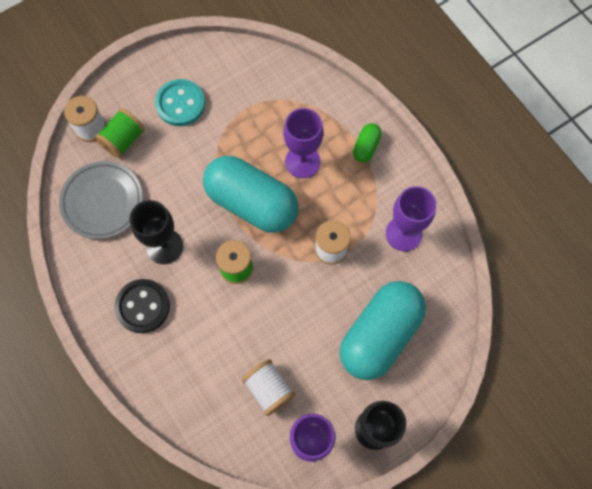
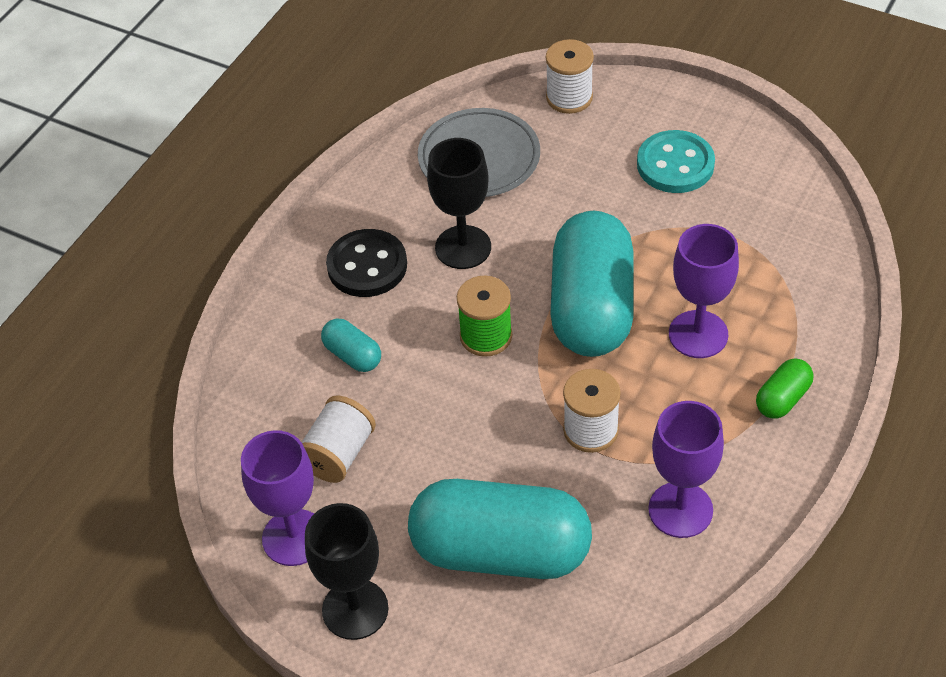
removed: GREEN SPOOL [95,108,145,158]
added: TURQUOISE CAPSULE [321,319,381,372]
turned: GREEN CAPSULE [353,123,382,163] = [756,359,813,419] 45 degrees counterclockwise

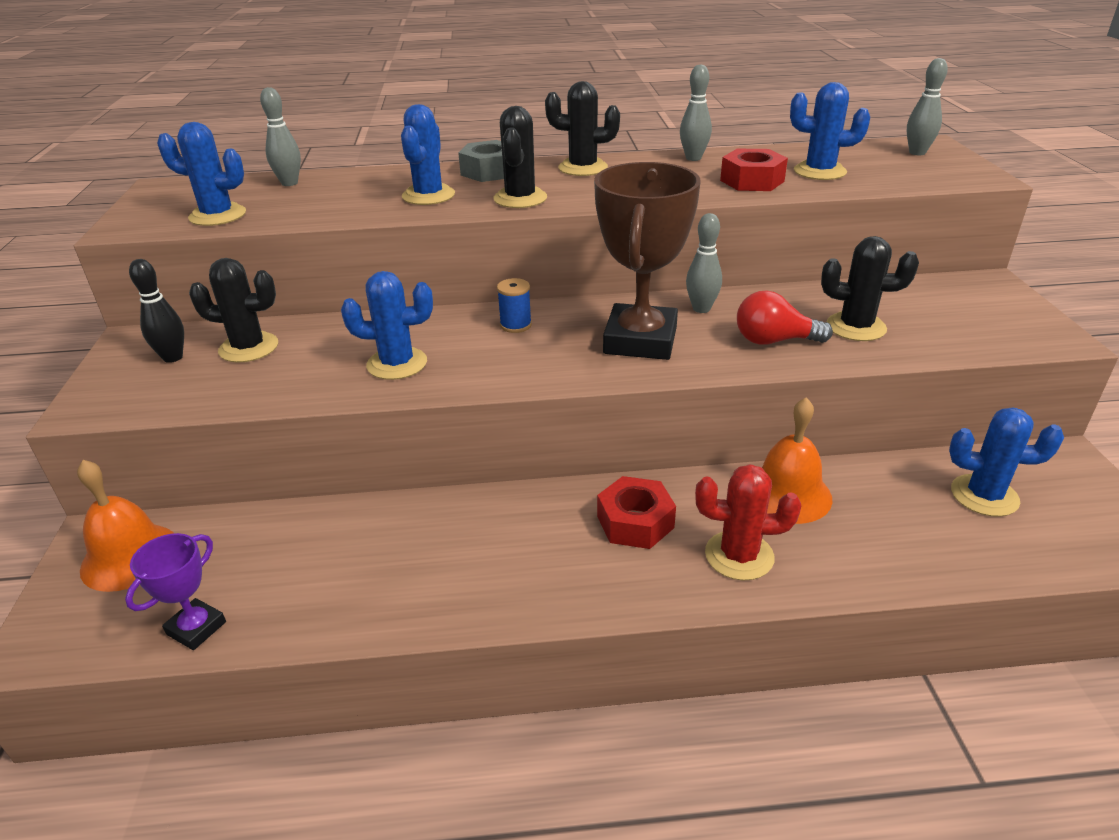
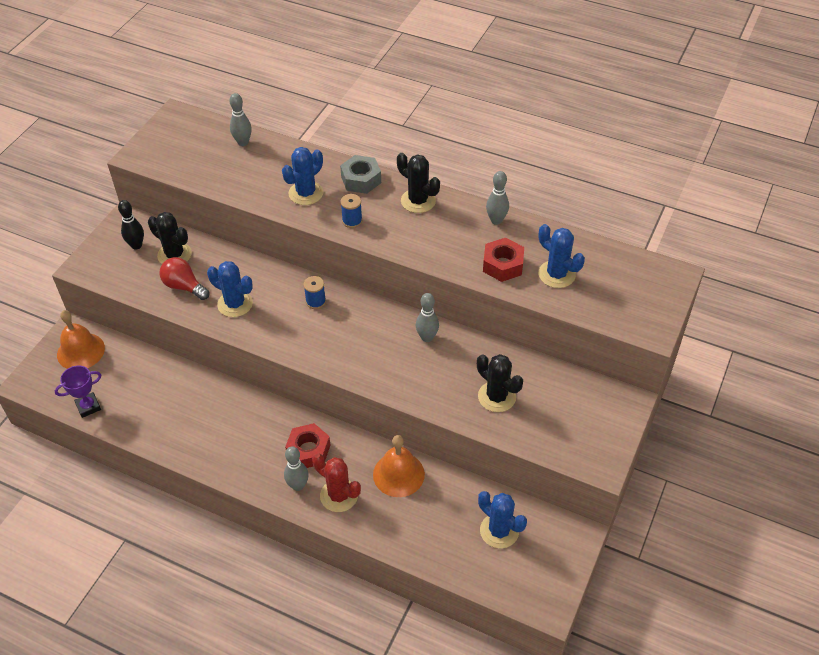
removed: BLUE CACTUS [157,122,246,226]; BROWN TROPHY [594,162,701,360]
moved: RED LIGHT BULB [737,290,833,345] to [159,257,209,300]; GREY BOWLING PIN [907,58,948,155] to [284,446,309,491]
replaced: BLACK CACTUS [493,106,547,208] to BLUE SPOOL [340,194,362,228]

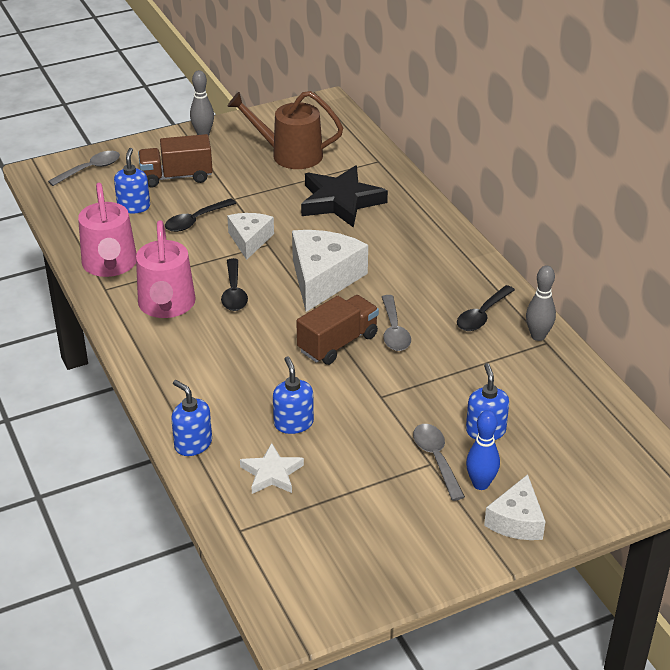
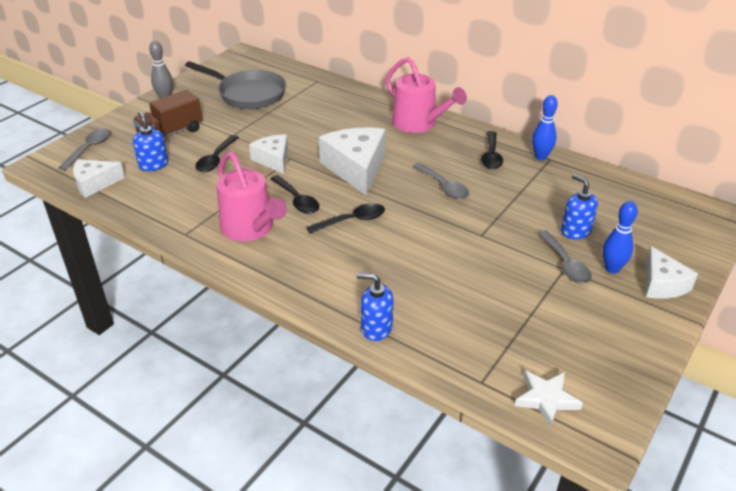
removed: BLUE SOAP DISPENSER [273,356,314,434]; BROWN TRUCK [296,295,379,365]; BLACK STAR [301,165,388,228]
added: WHITE CHEESE [73,159,125,198]; BLACK SPOON [306,203,385,234]
moved: PINK WATERING CAN [78,183,137,277] to [386,57,467,133]; WHITE STAR [240,443,304,494] to [515,370,583,427]
replaced: BROWN WATERING CAN [227,91,343,169] to GREY PAN [185,61,286,109]
recoloured: GREY BOWLING PIN [526,265,556,341] to BLUE BOWLING PIN [532,95,558,160]
turned: GREY SPOON [413,424,465,501] = [538,230,592,284] 150 degrees counterclockwise

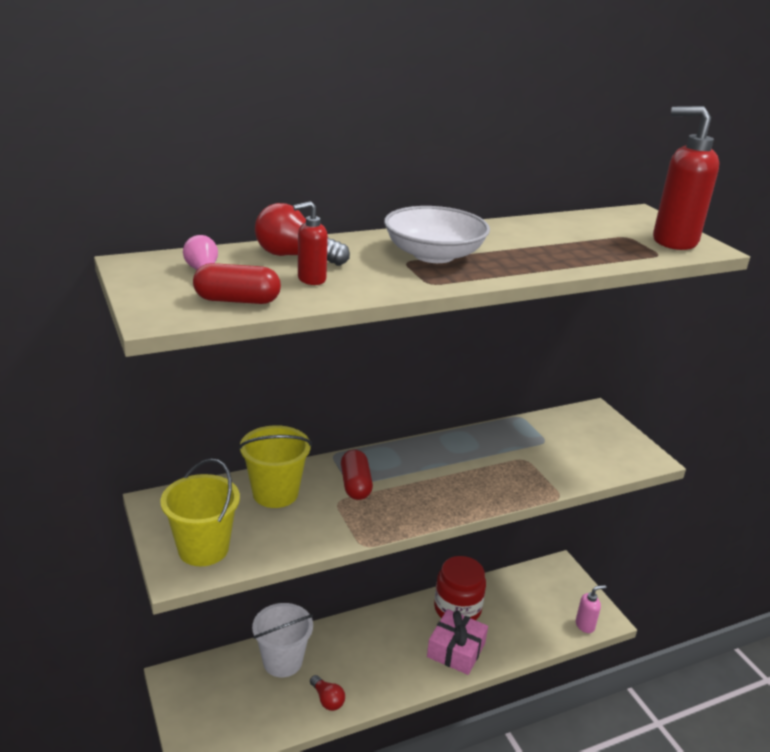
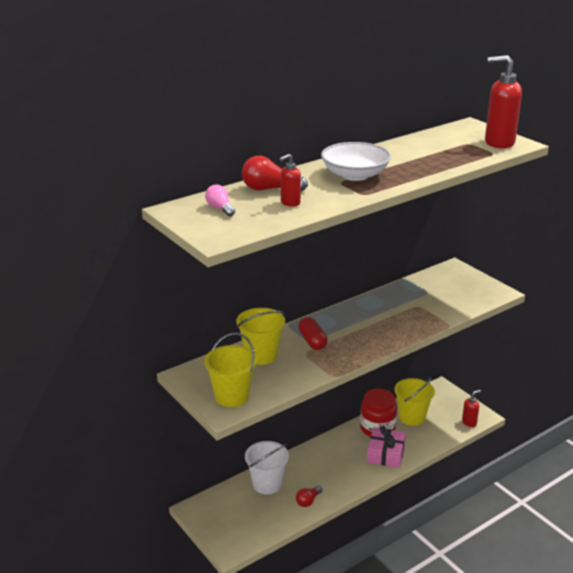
removed: RED CAPSULE [193,263,281,304]
added: YELLOW BUCKET [394,377,435,426]
recoloured: PINK SOAP DISPENSER [576,585,606,633] to RED SOAP DISPENSER [462,390,481,427]
turned: RED LIGHT BULB [310,675,345,711] = [296,485,323,507] 90 degrees clockwise

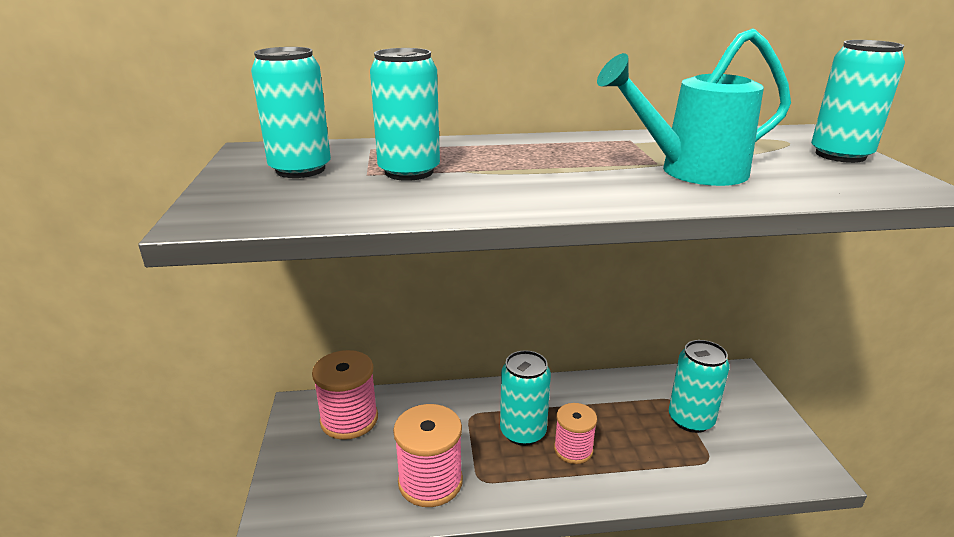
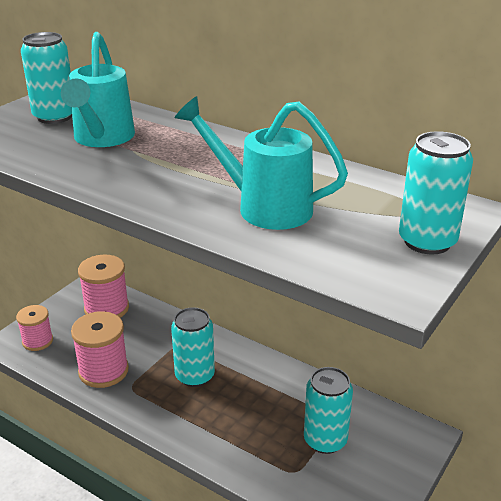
moved: PINK SPOOL [554,403,597,464] to [16,305,53,351]
replaced: TURQUOISE CAN [370,48,440,181] to TURQUOISE WATERING CAN [61,32,135,147]

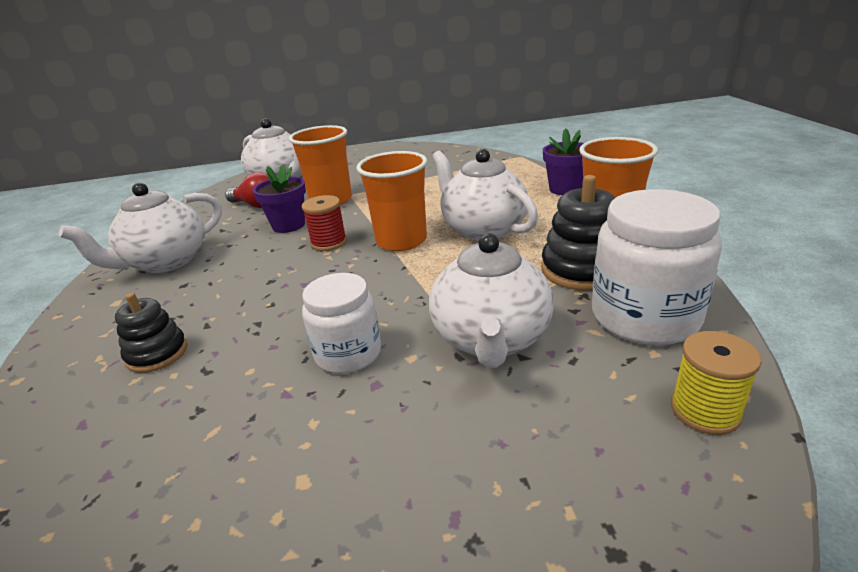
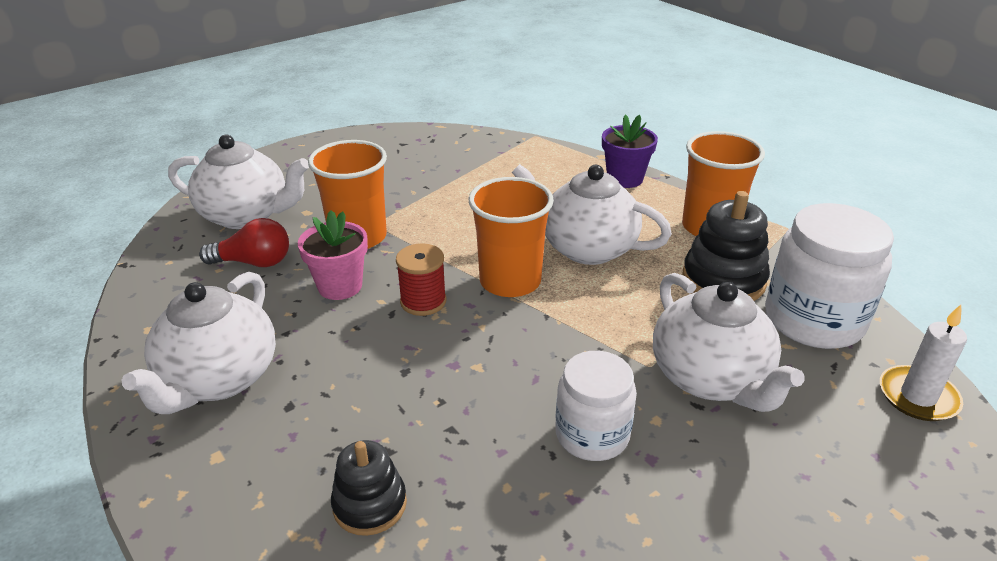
replaced: YELLOW SPOOL [671,331,762,435] to WHITE CANDLE [880,305,967,421]
recoloured: PURPLE FLOWER POT [253,164,306,233] to PINK FLOWER POT [298,210,368,300]

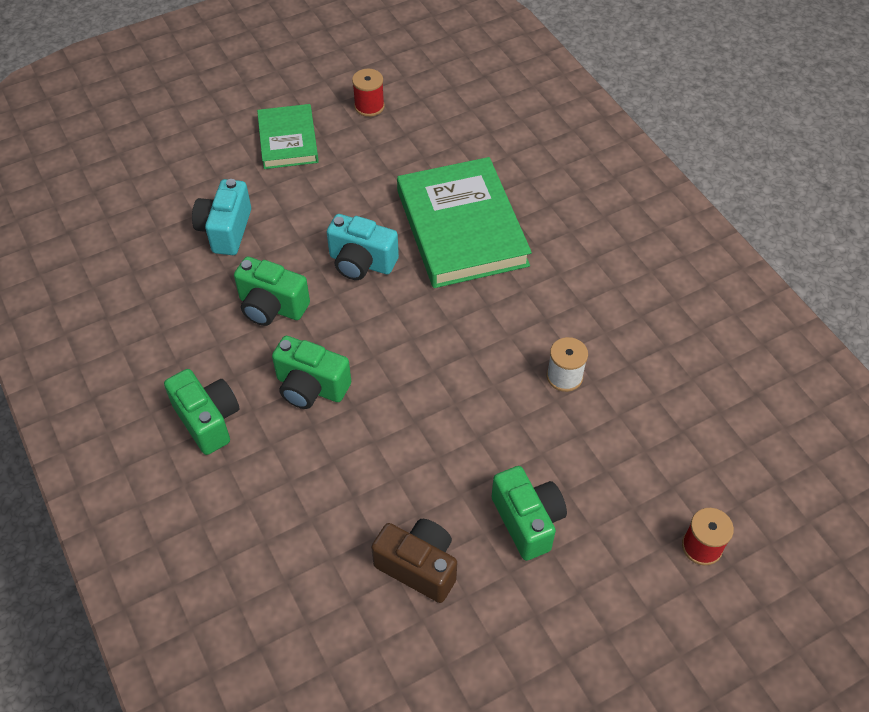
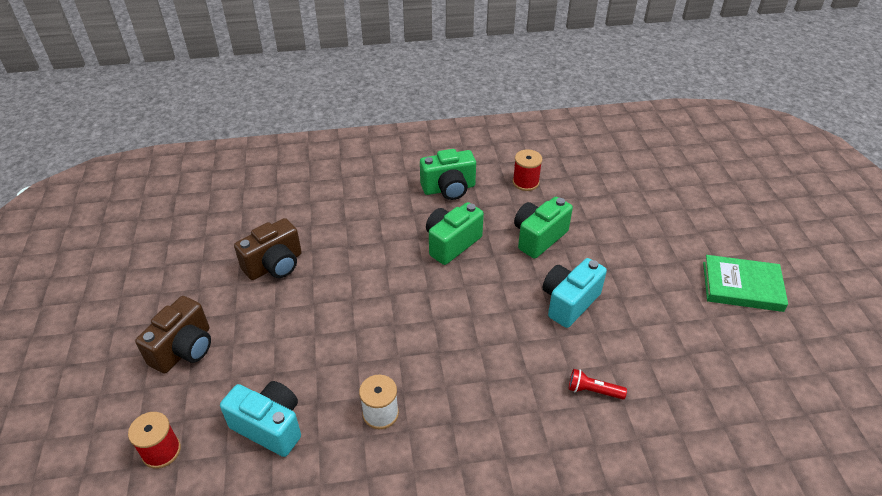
removed: GREEN CAMERA [491,466,567,561]
added: BROWN CAMERA [135,296,211,374]
moved: TURQUOISE CAMERA [192,179,251,255] to [220,381,301,457]; RED SPOOL [352,69,385,117] to [513,149,542,191]
replaced: GREEN BOOK [397,157,532,288] to RED FLASHLIGHT [569,369,627,399]

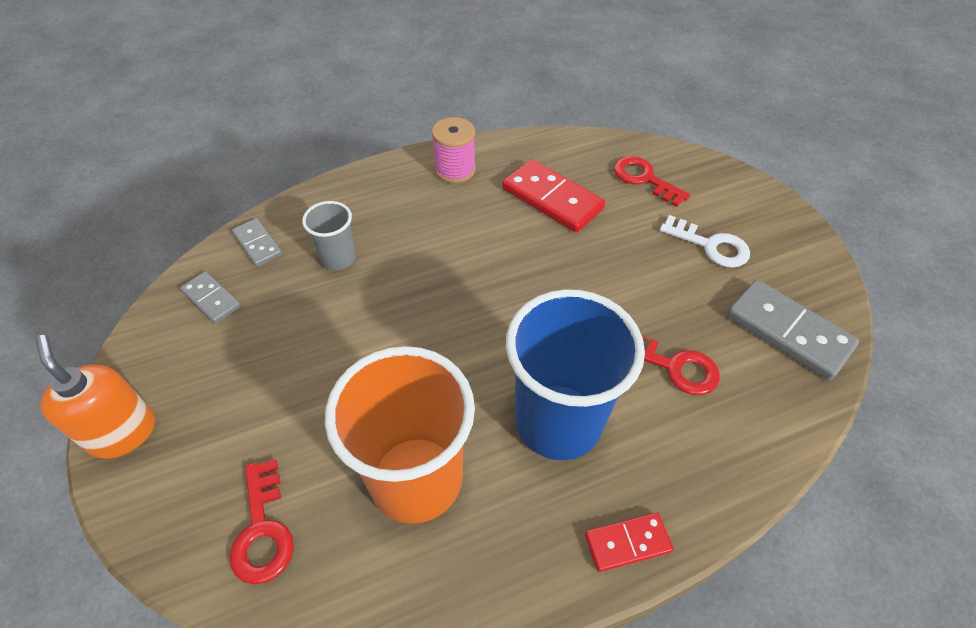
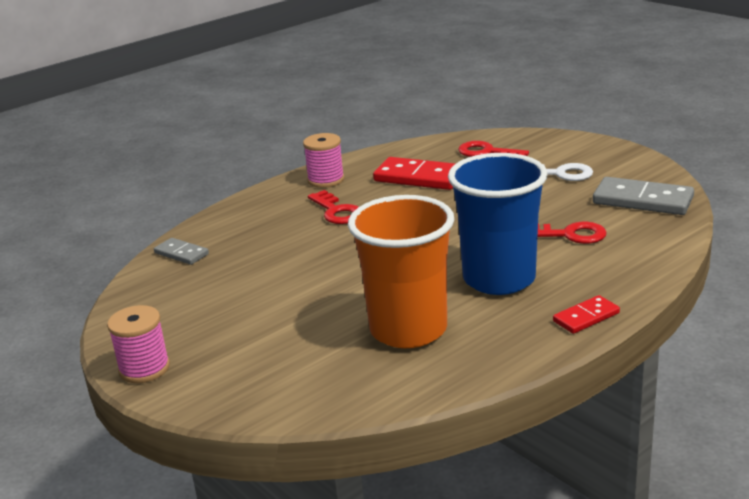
removed: GREY DOMINO [180,272,241,324]; GREY CUP [302,201,356,270]
moved: RED KEY [230,459,294,584] to [308,190,358,224]
replaced: ORANGE SOAP DISPENSER [35,335,155,459] to PINK SPOOL [107,305,170,383]

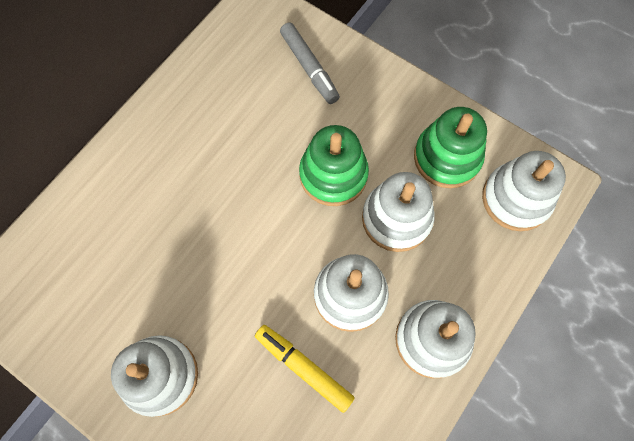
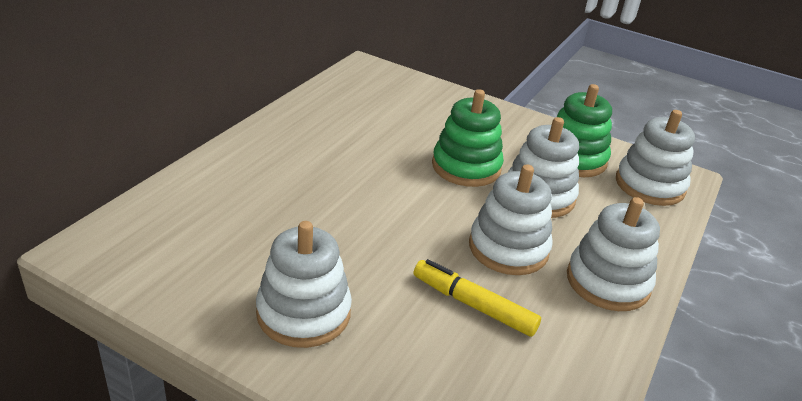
removed: GREY MARKER [280,22,340,104]

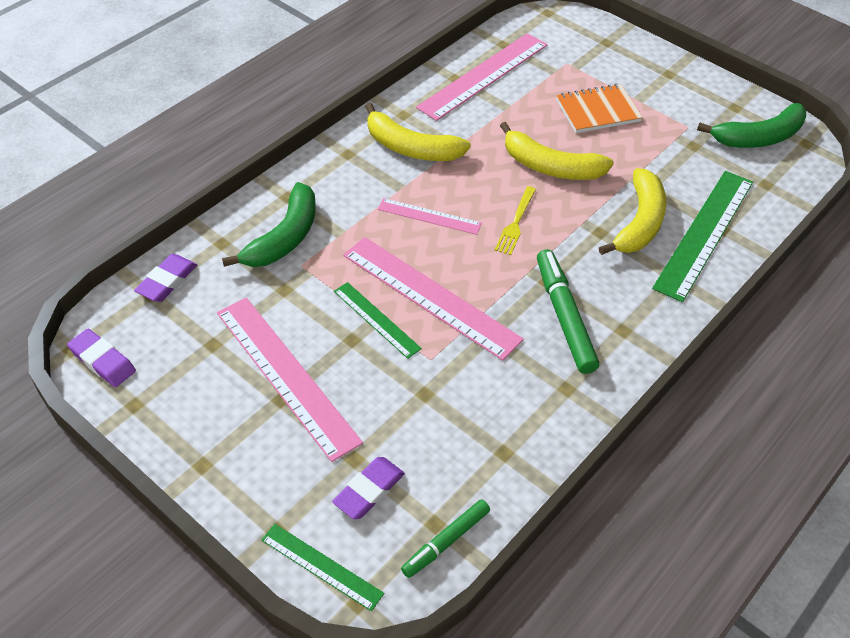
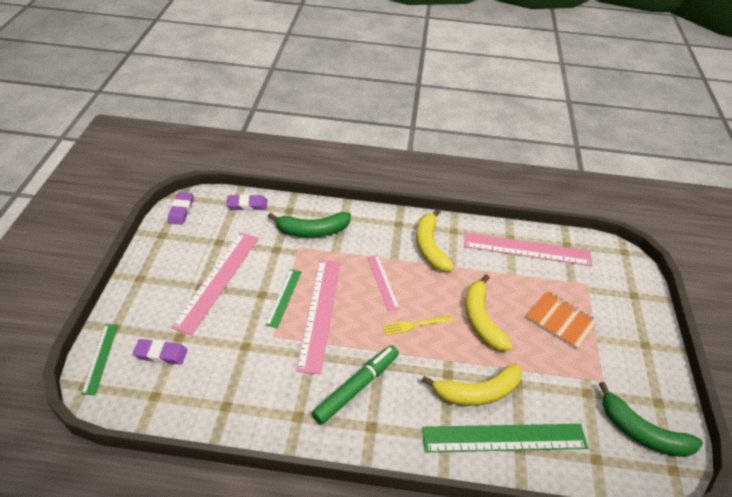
removed: GREEN MARKER [401,500,490,578]

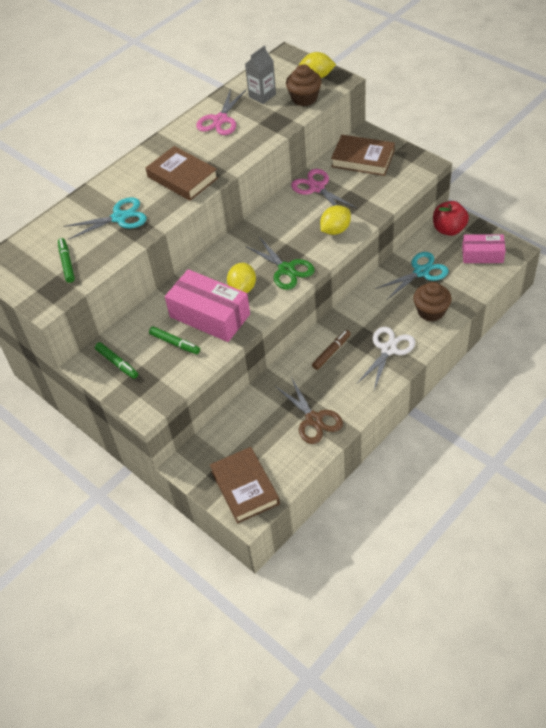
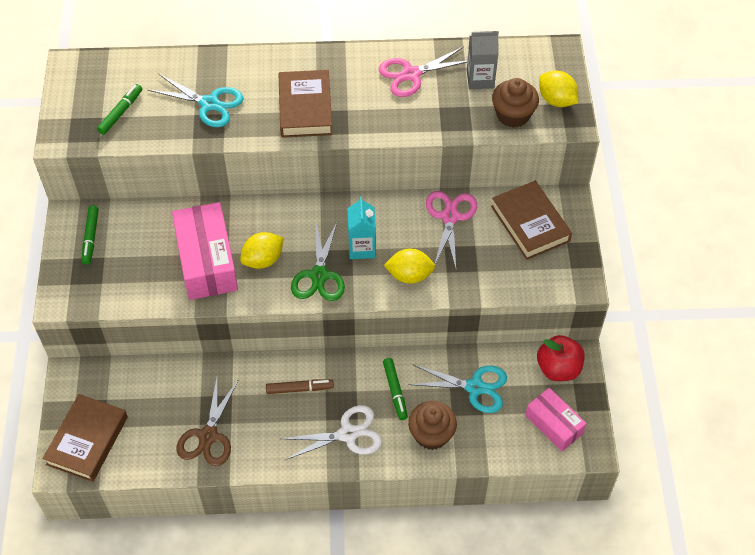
added: TURQUOISE CARTON [347,197,376,259]
moved: GREEN MARKER [149,326,200,354] to [383,358,408,420]

